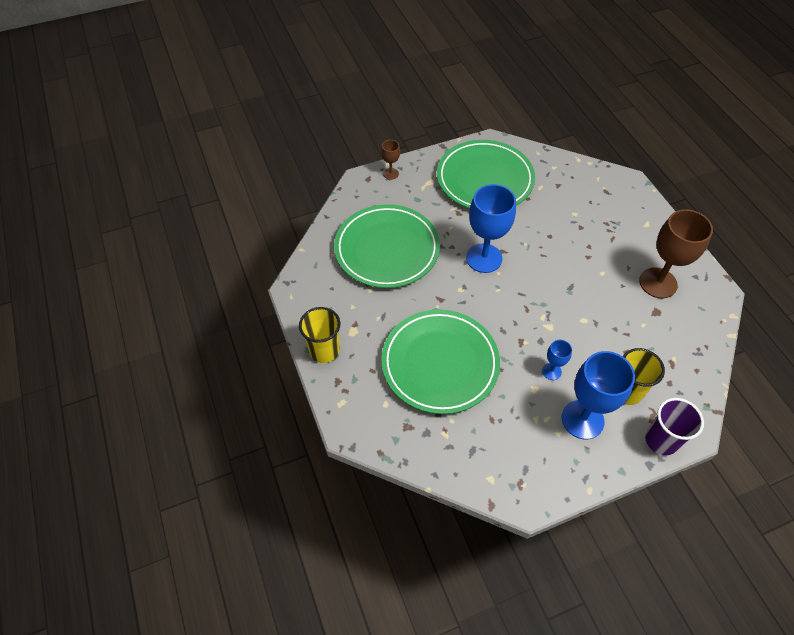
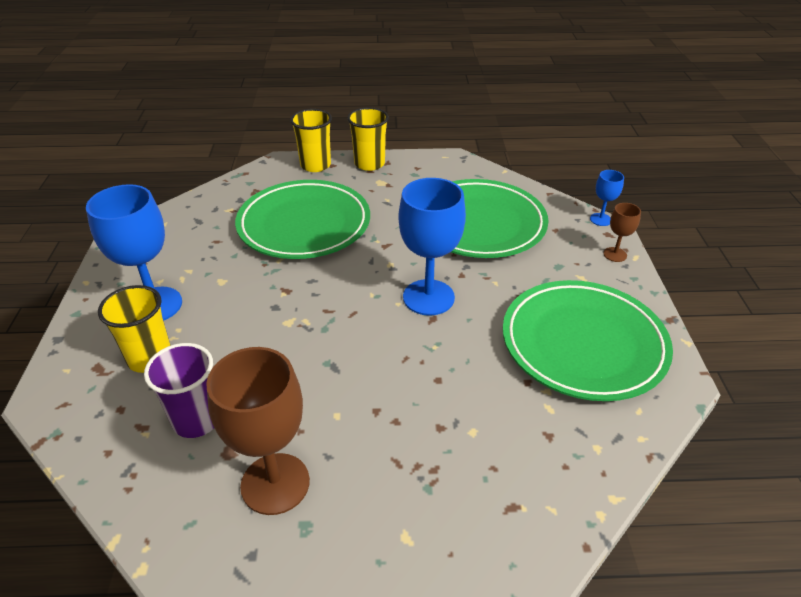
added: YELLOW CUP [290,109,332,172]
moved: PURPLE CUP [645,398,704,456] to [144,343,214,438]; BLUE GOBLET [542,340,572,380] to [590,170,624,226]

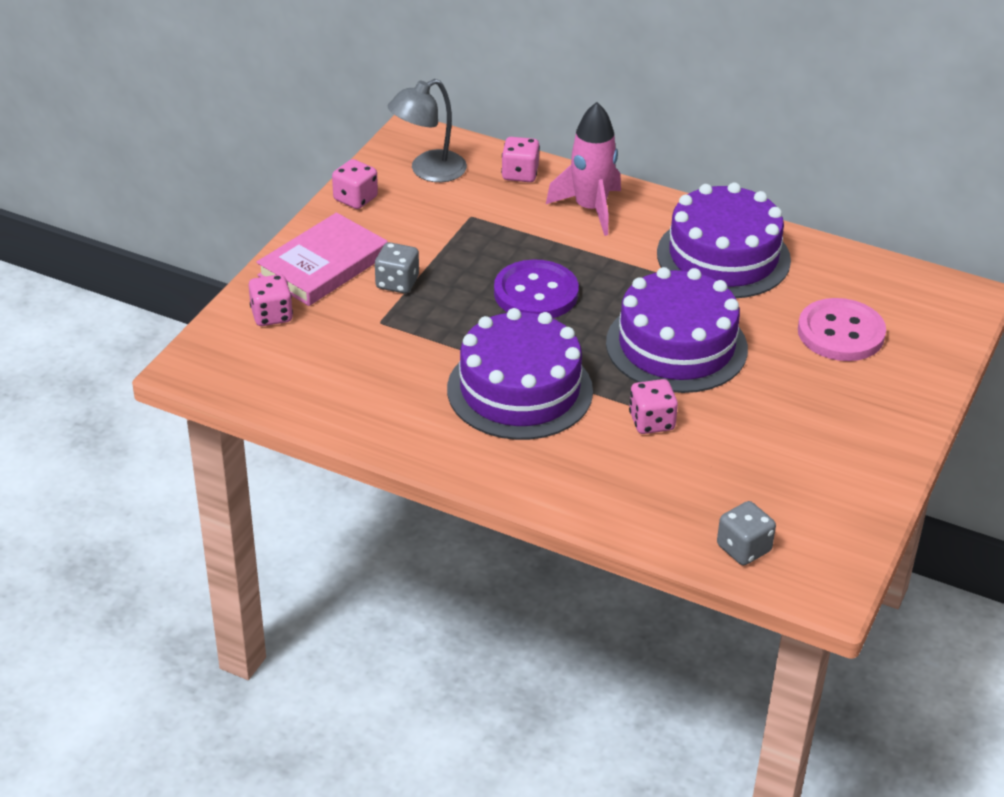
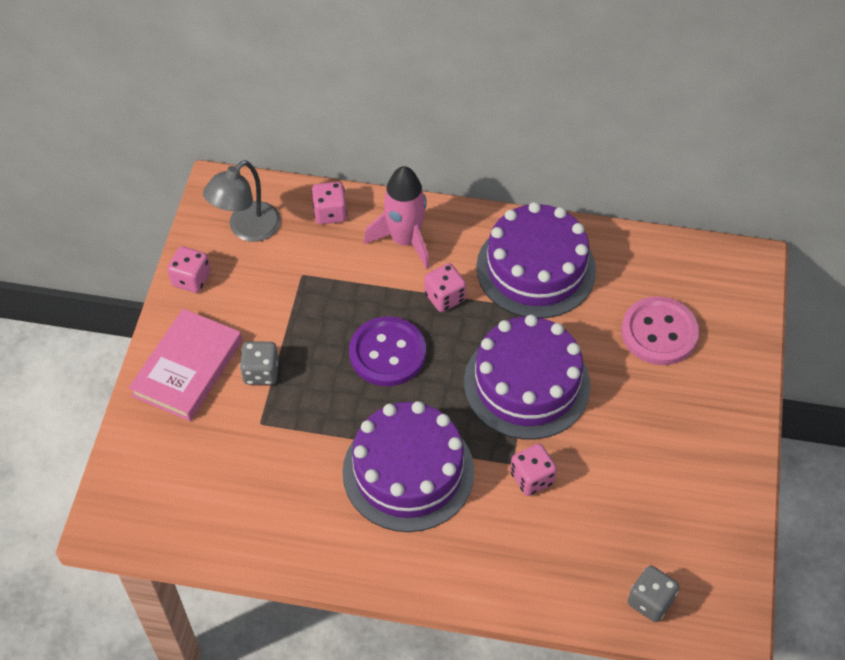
moved: PINK DICE [249,274,293,326] to [424,263,466,312]

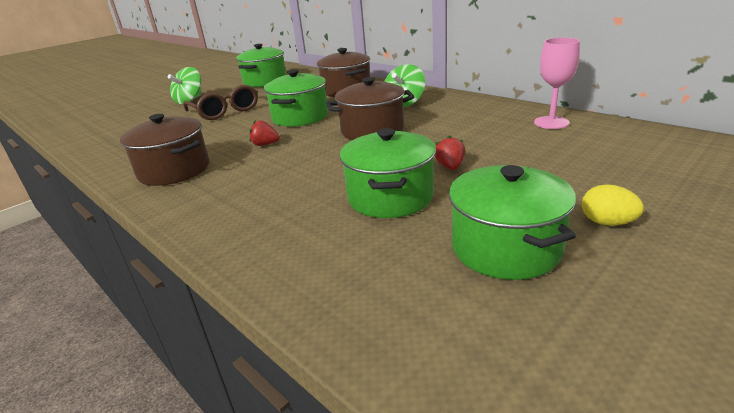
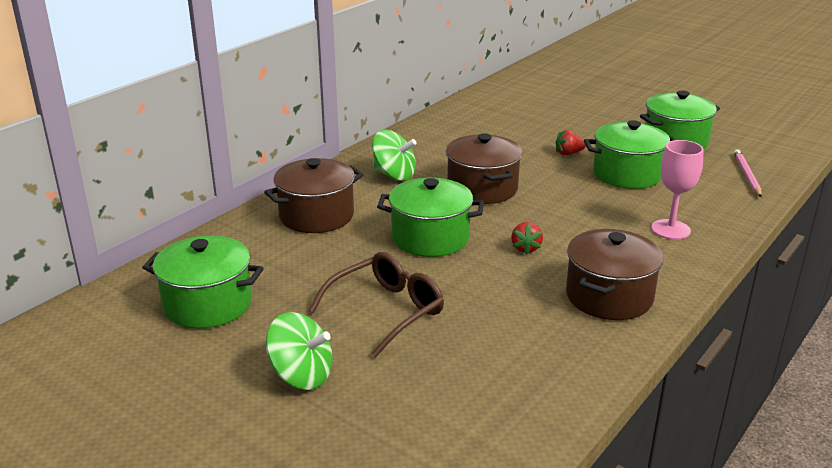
removed: YELLOW EGG [582,184,644,226]
added: PINK PENCIL [734,149,762,197]
moved: PINK GOBLET [534,38,580,129] to [652,140,704,239]

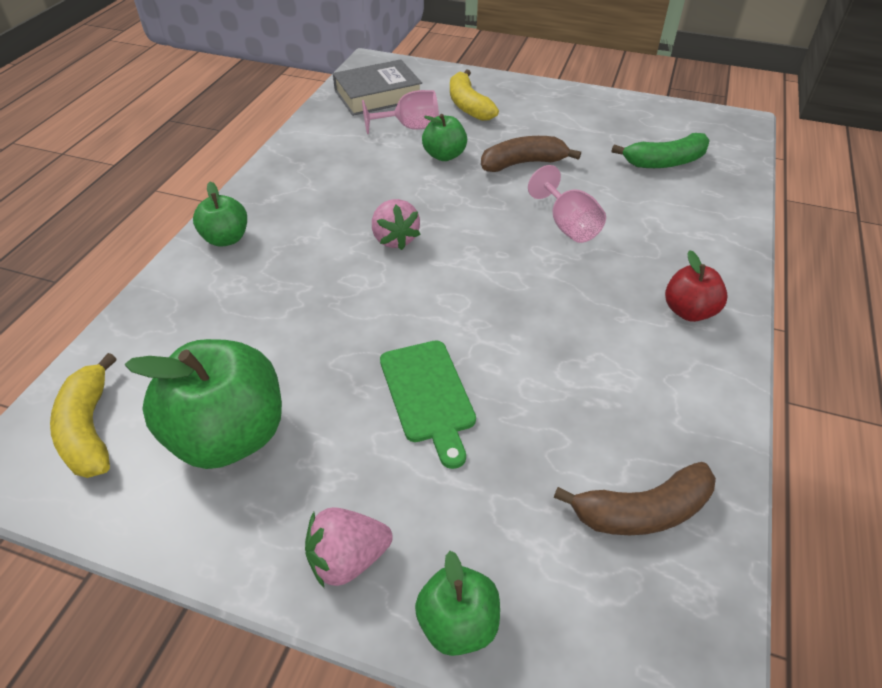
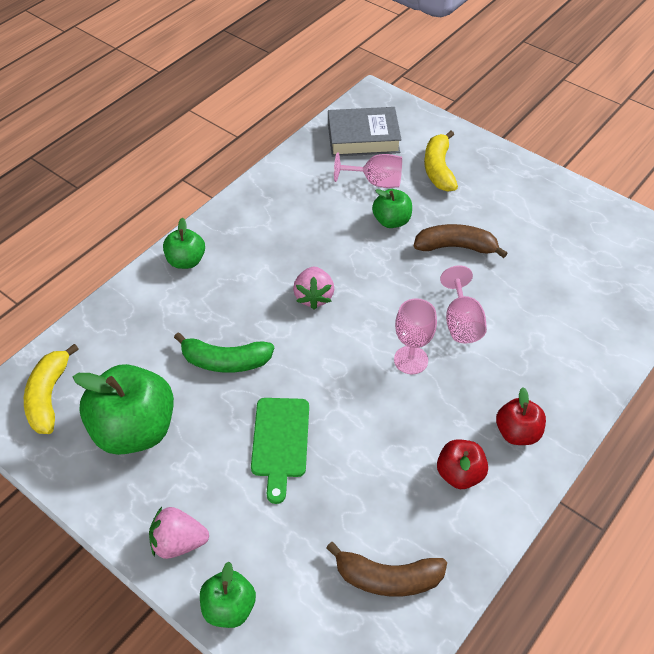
added: PINK GOBLET [394,298,437,374]; RED APPLE [437,440,488,489]
moved: GREEN BANANA [612,133,710,168] to [174,332,274,373]

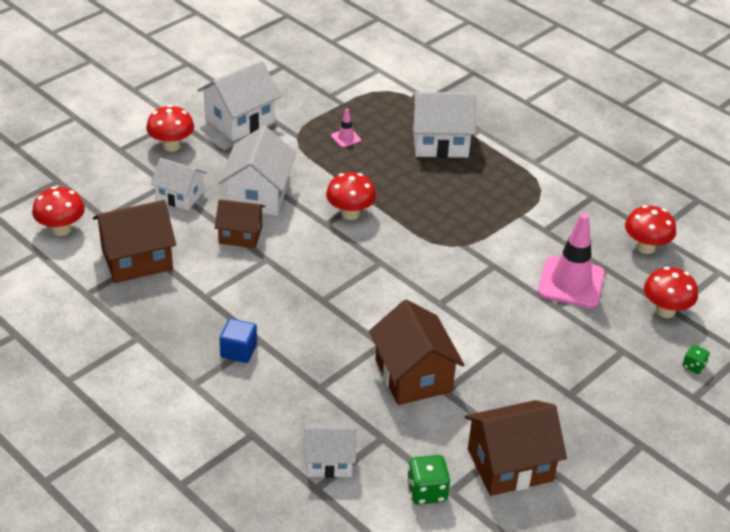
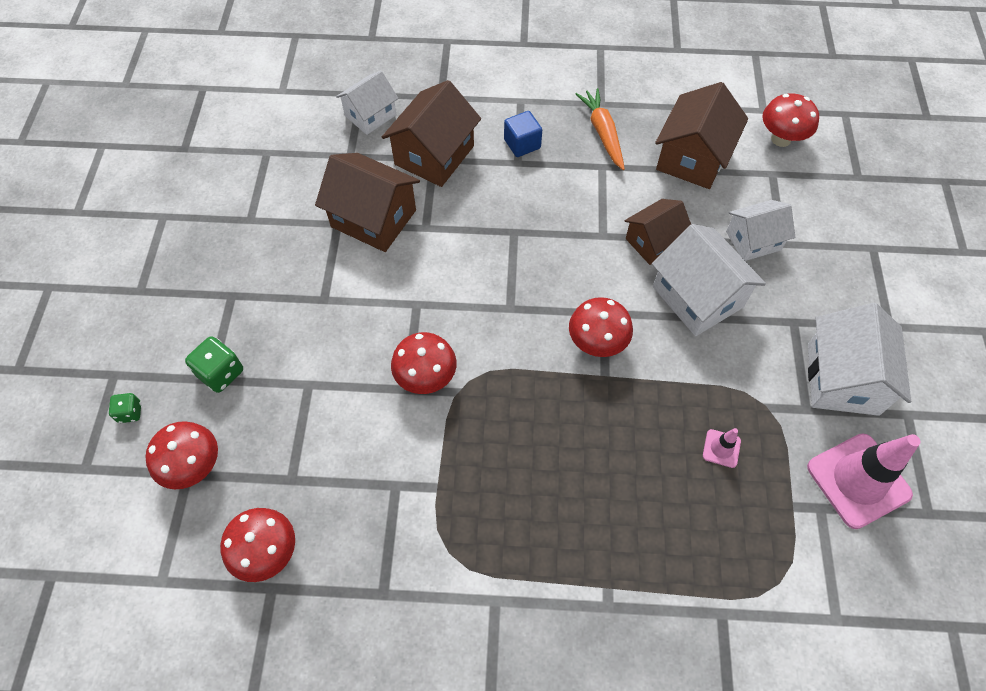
removed: WHITE HOUSE [411,92,476,158]
added: ORANGE CARROT [576,88,625,170]
moved: GREEN DICE [407,455,451,505] to [185,336,243,393]; BROWN HOUSE [465,400,567,496] to [382,80,481,187]; RED MUSHROOM [146,105,194,152] to [391,332,457,394]; PINK TRAFFIC CONE [538,213,605,308] to [807,434,921,529]

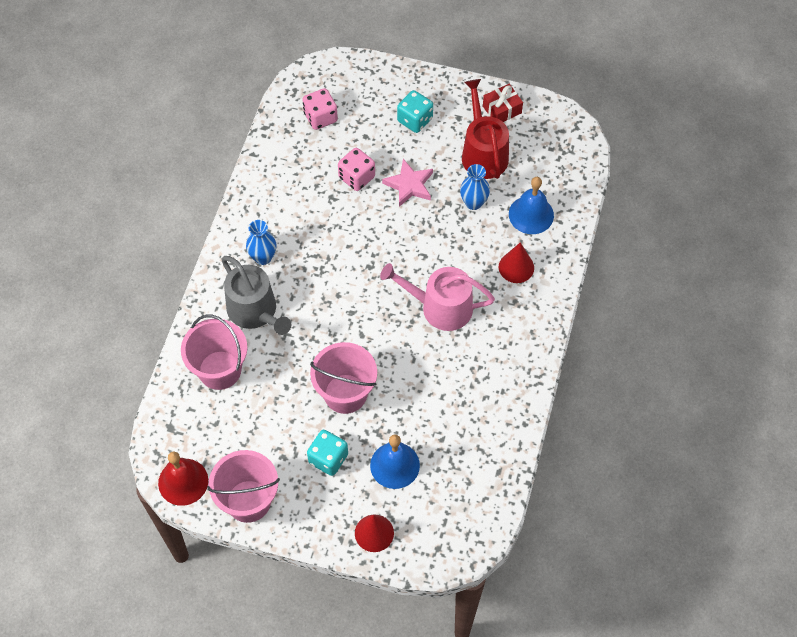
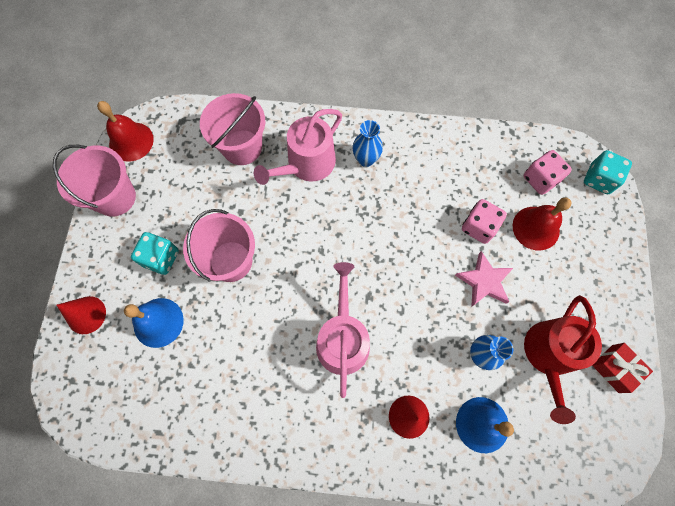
added: RED BELL [513,197,572,251]
moved: TURQUOISE DICE [397,90,433,133] to [584,150,632,194]
recoloured: GREY WATERING CAN [221,256,291,335] to PINK WATERING CAN [254,109,342,185]
turned: RED WATERING CAN [462,79,509,179] = [524,295,602,424] 135 degrees clockwise

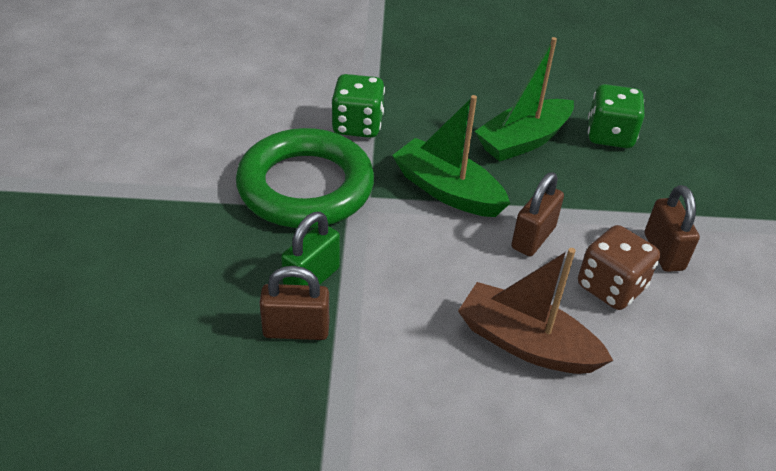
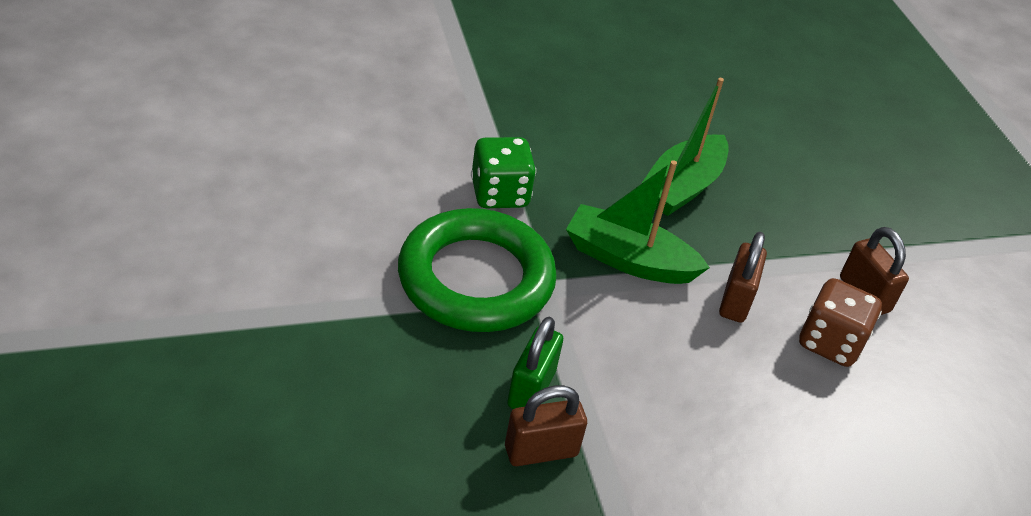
removed: BROWN BOAT [458,248,613,374]; GREEN DICE [588,84,645,148]

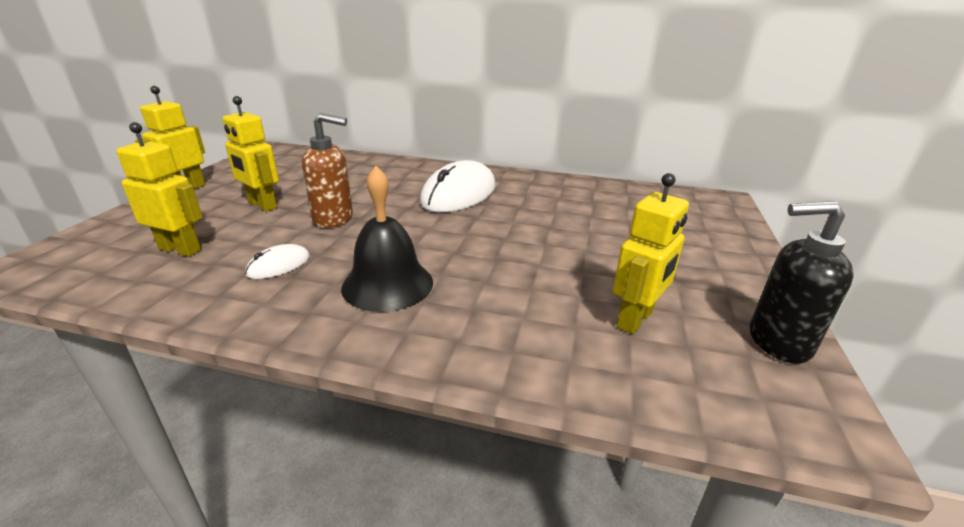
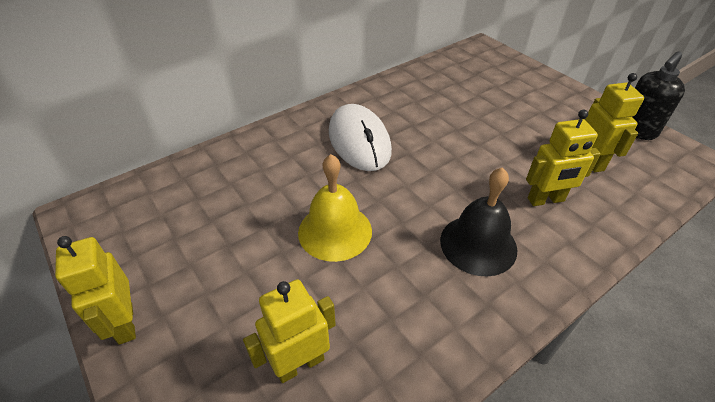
removed: WHITE MOUSE [245,244,310,279]
moved: YELLOW ROBOT [223,96,279,211] to [526,110,601,206]
replaced: BROWN SOAP DISPENSER [302,113,353,228] to YELLOW BELL [298,154,372,262]

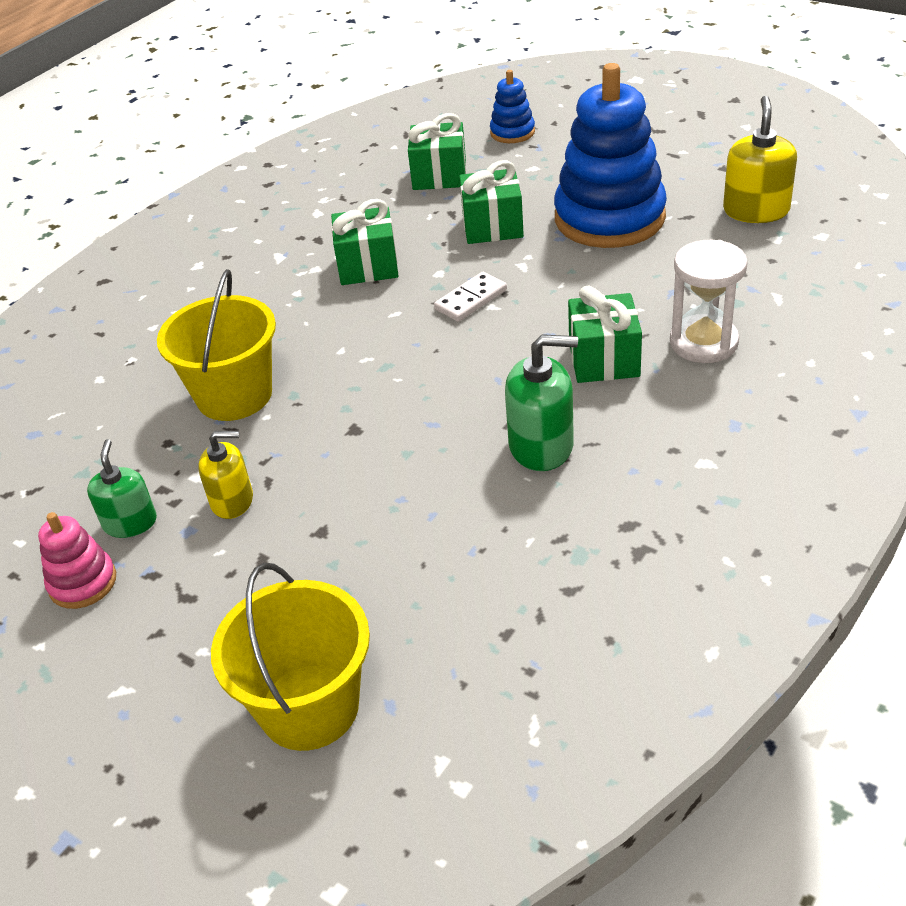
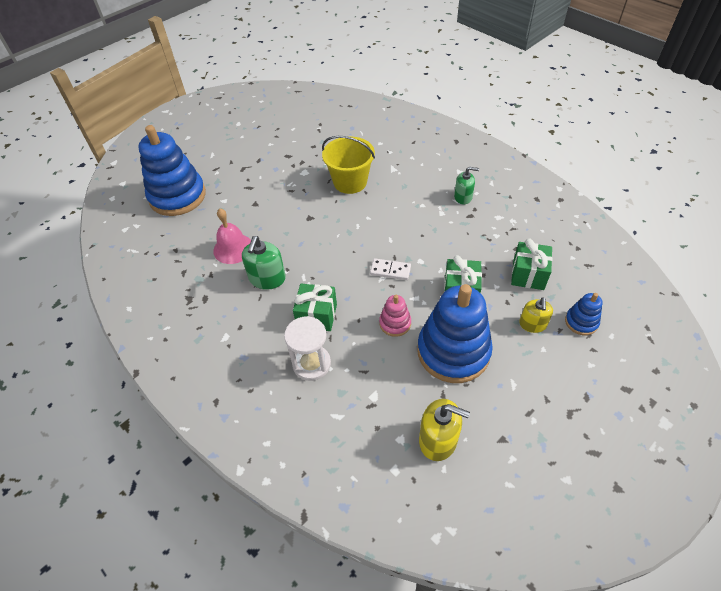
removed: GREEN GIFT [331,199,399,285]
added: PINK BELL [213,208,251,264]
moved: PINK STACKING TOY [38,512,116,609] to [379,295,411,337]; GREEN SOAP DISPENSER [87,439,157,538] to [454,167,479,204]; YELLOW SOAP DISPENSER [198,431,253,519] to [519,297,553,333]
replaced: YELLOW BUCKET [211,563,370,751] to BLUE STACKING TOY [138,125,206,216]
turned: WHITE DOMINO [434,272,507,322] = [370,258,411,280] 45 degrees counterclockwise

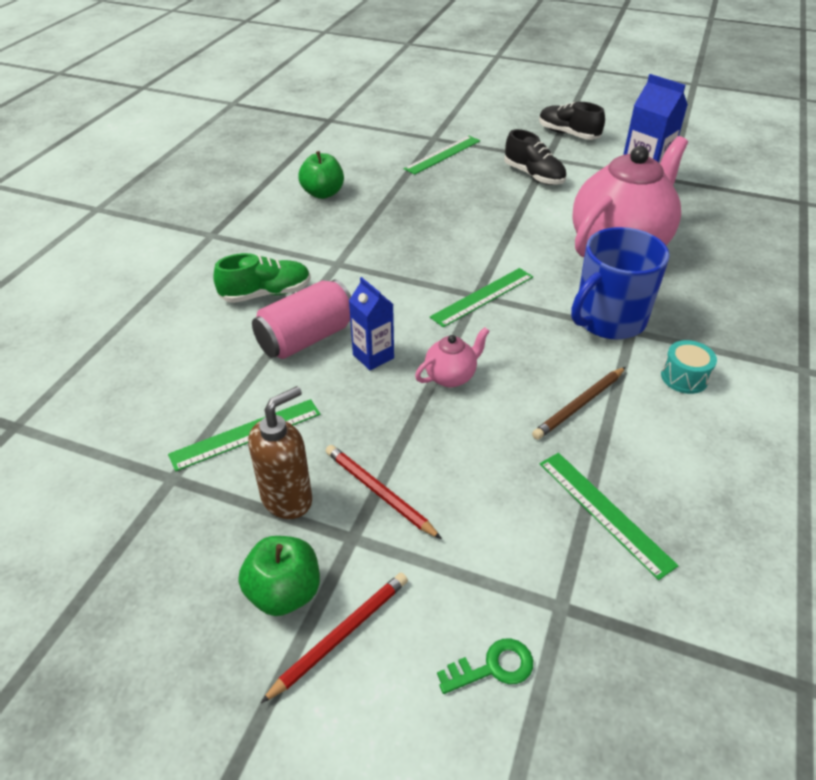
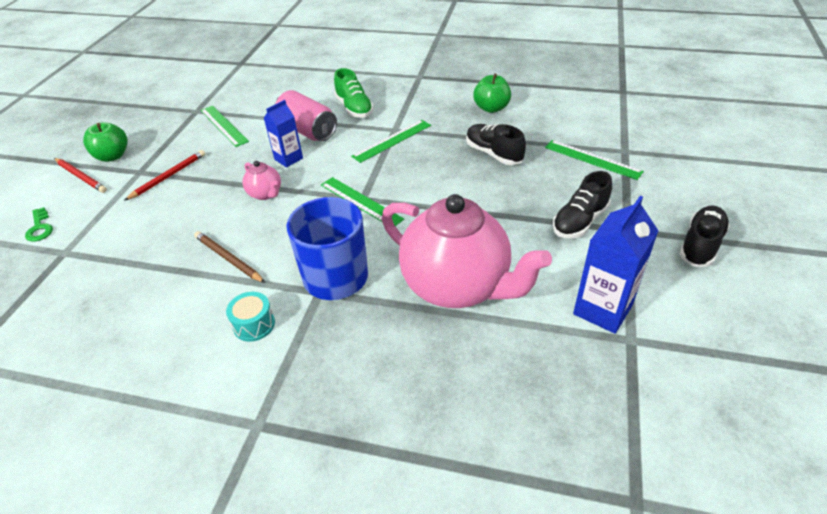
removed: BROWN SOAP DISPENSER [248,386,312,519]
added: BLACK SHOE [466,124,526,165]
moved: GREEN RULER [540,453,679,580] to [351,120,431,163]

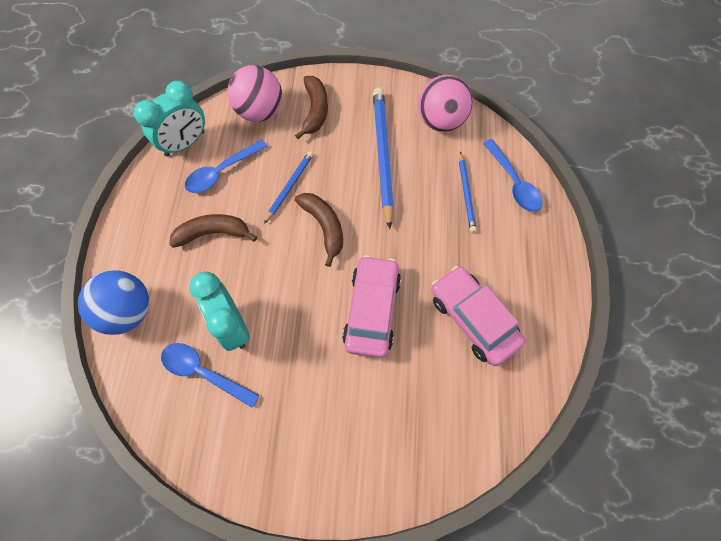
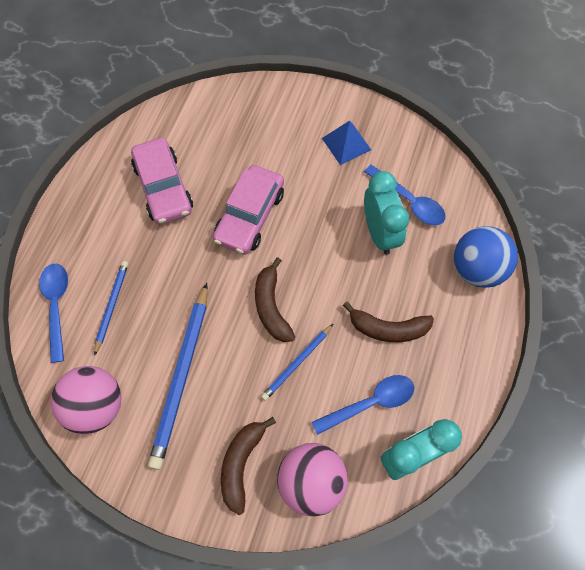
added: BLUE PYRAMID [322,121,371,165]

